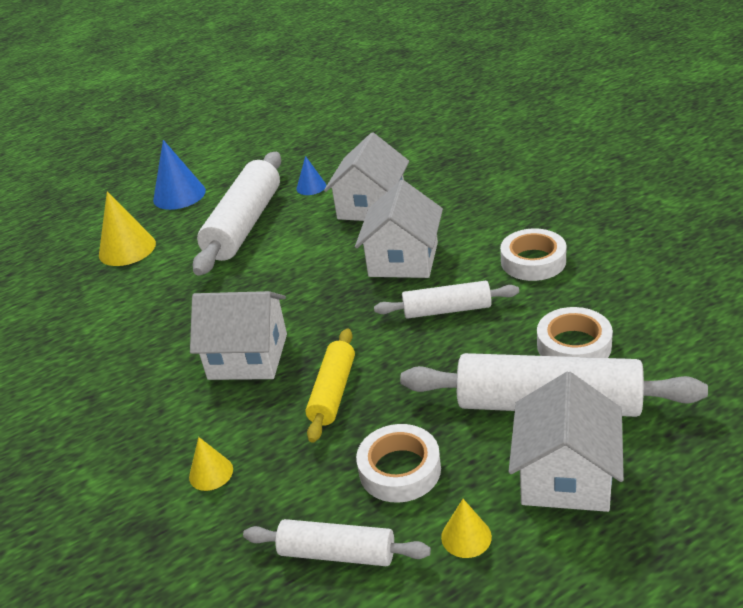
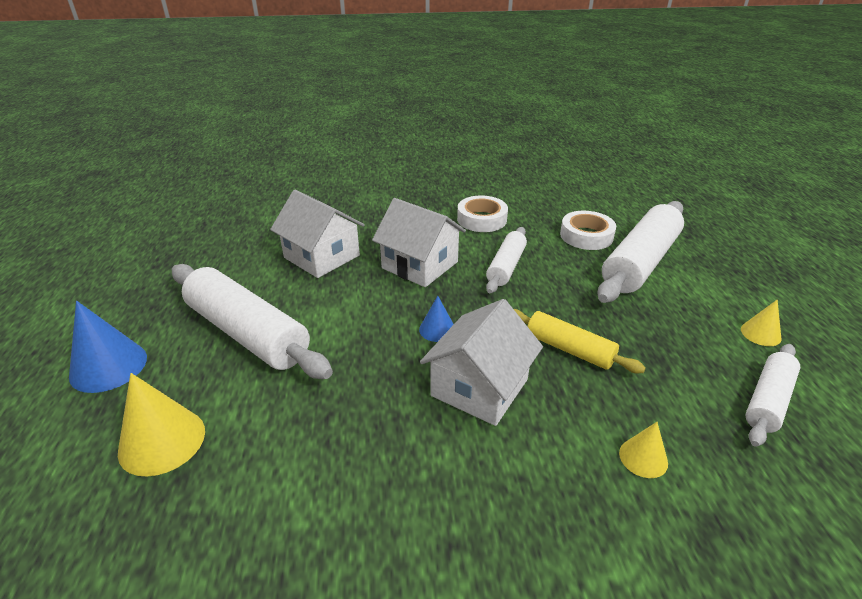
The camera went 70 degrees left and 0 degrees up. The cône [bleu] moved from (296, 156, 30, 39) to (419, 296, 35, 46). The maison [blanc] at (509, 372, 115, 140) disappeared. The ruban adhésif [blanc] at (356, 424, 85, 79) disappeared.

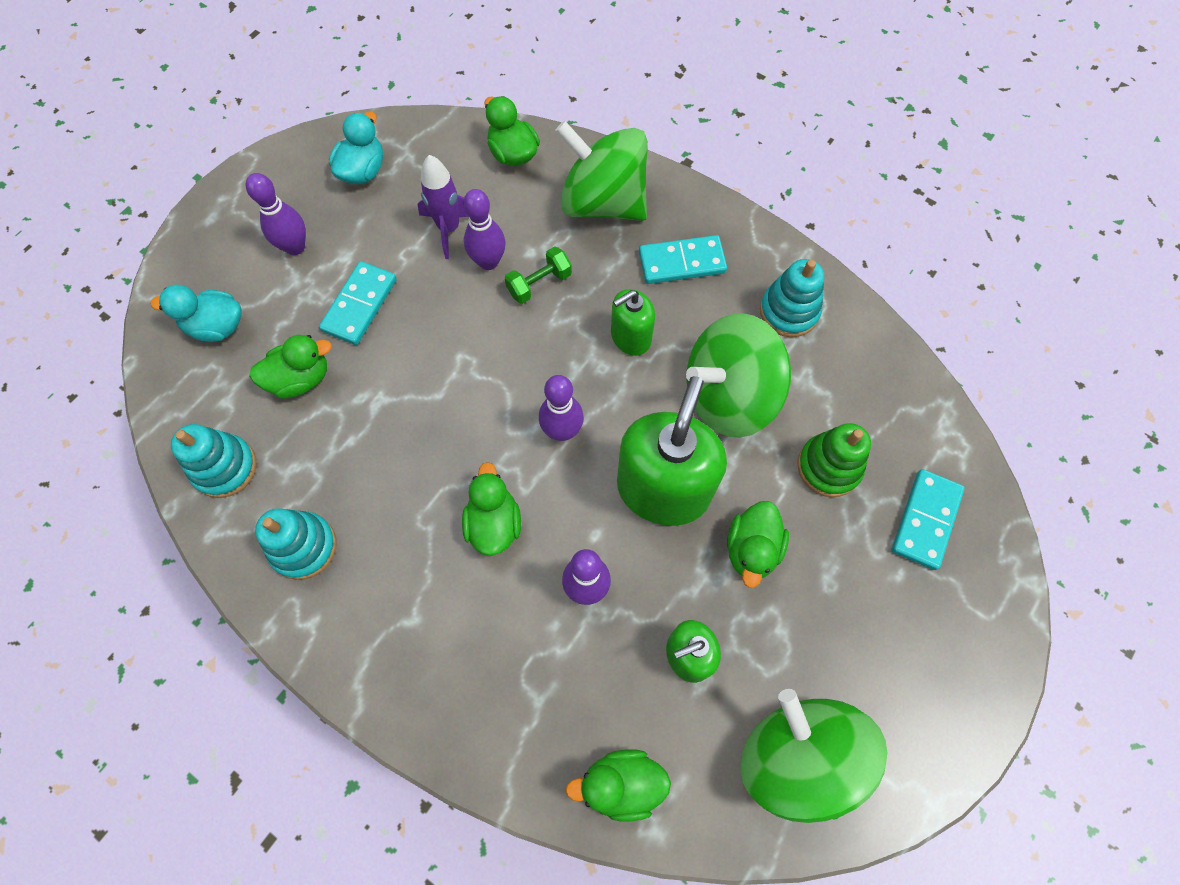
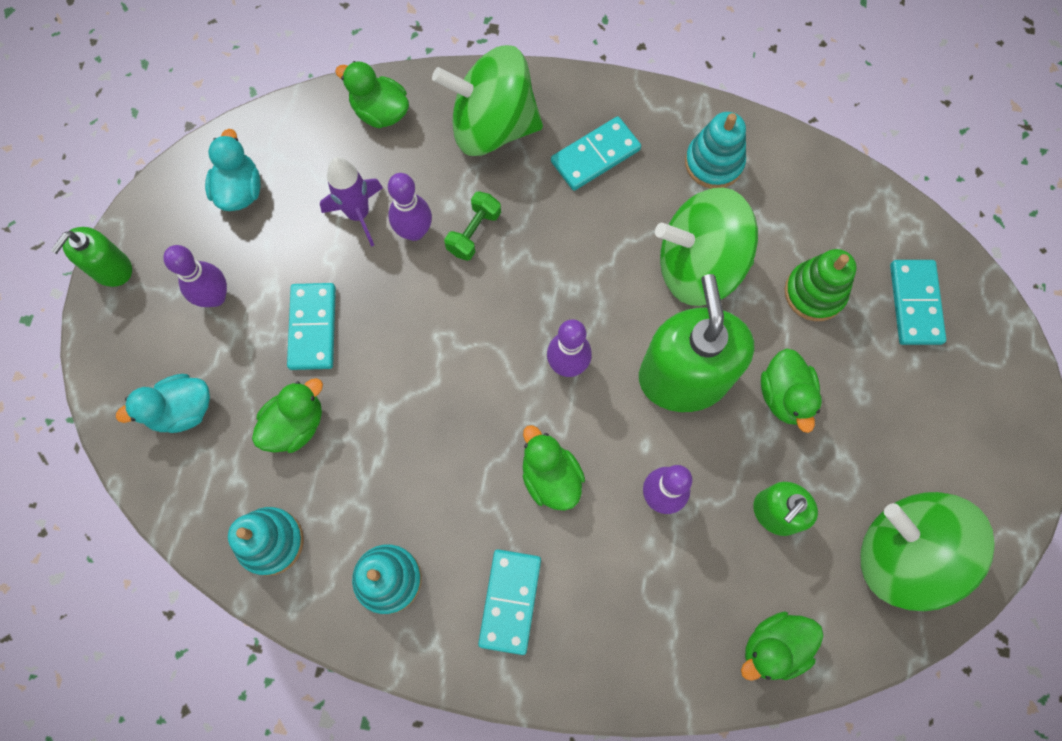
The camera went 25 degrees left and 5 degrees up. The distributeur de savon [vert] moved from (611, 289, 44, 67) to (51, 227, 81, 60). The toupie [vert] at (686, 313, 105, 125) turned 45 degrees clockwise. The domino [turquoise] at (478, 549, 63, 106) appeared.

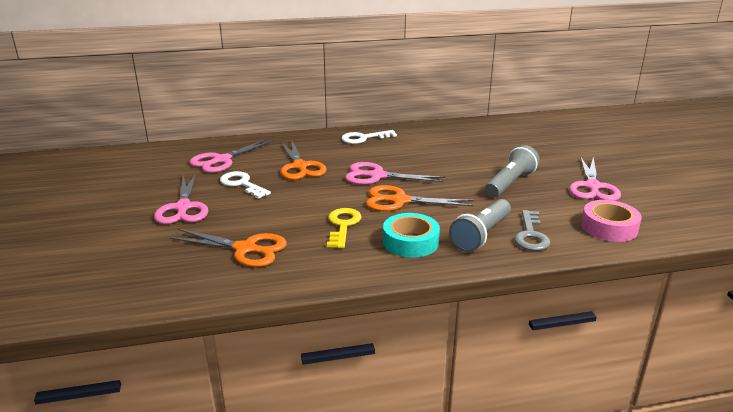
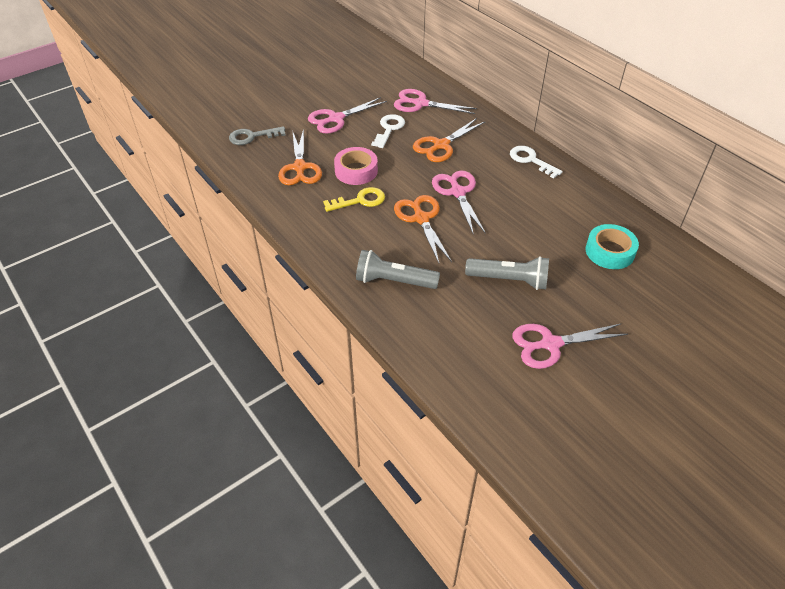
The camera went 65 degrees right and 20 degrees up. The ruban adhésif [rose] moved from (581, 200, 61, 42) to (334, 147, 44, 38). The clé [gris] moved from (514, 210, 36, 41) to (229, 126, 57, 19). The ruban adhésif [turquoise] moved from (383, 213, 57, 45) to (586, 224, 53, 45).

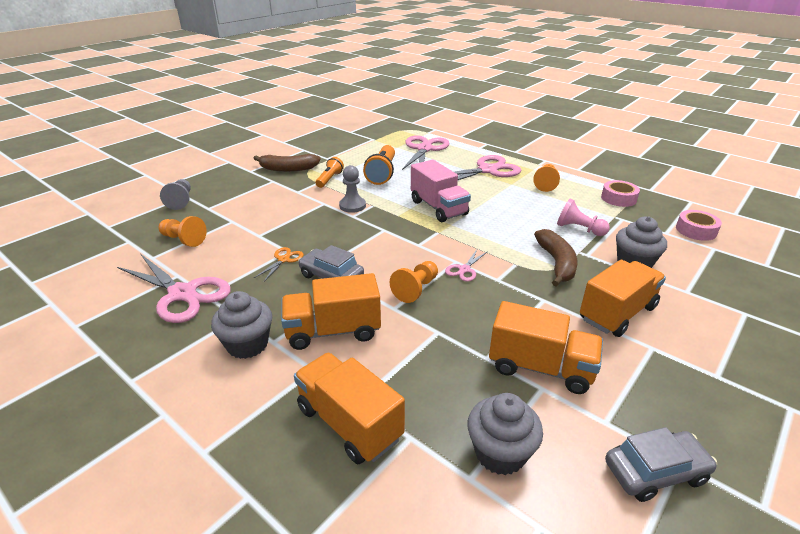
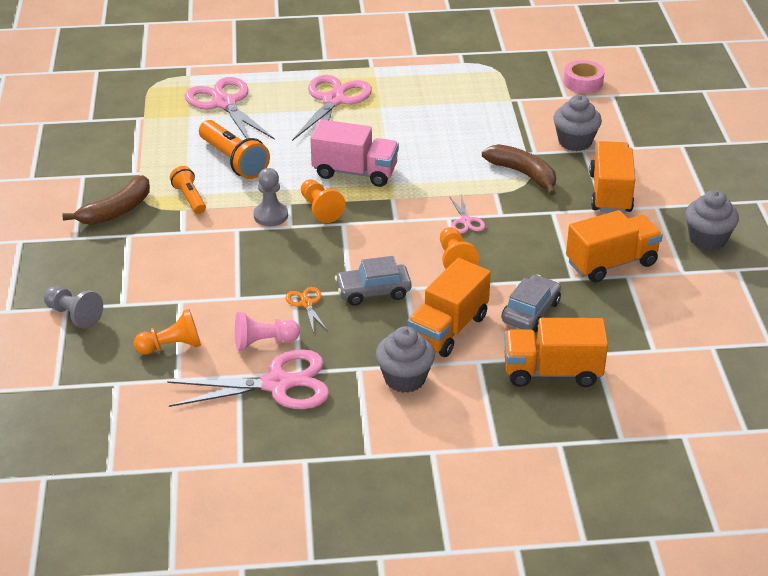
The camera went 45 degrees left and 5 degrees up. The pion [orange] moved from (533, 164, 27, 28) to (301, 179, 44, 44). The ruban adhésif [rose] at (601, 180, 39, 27) disappeared. The pion [rose] moved from (557, 199, 53, 37) to (235, 312, 65, 39). The muffin [gris] moved from (467, 393, 76, 82) to (685, 190, 54, 61). The voiture [gris] moved from (605, 427, 112, 75) to (501, 275, 60, 57).

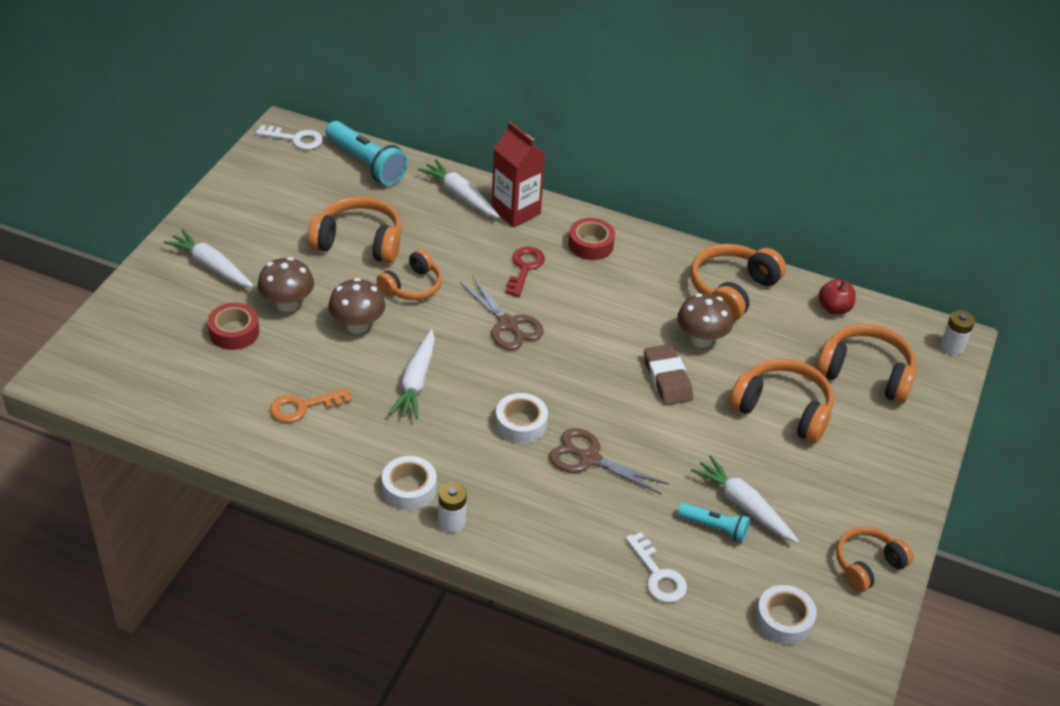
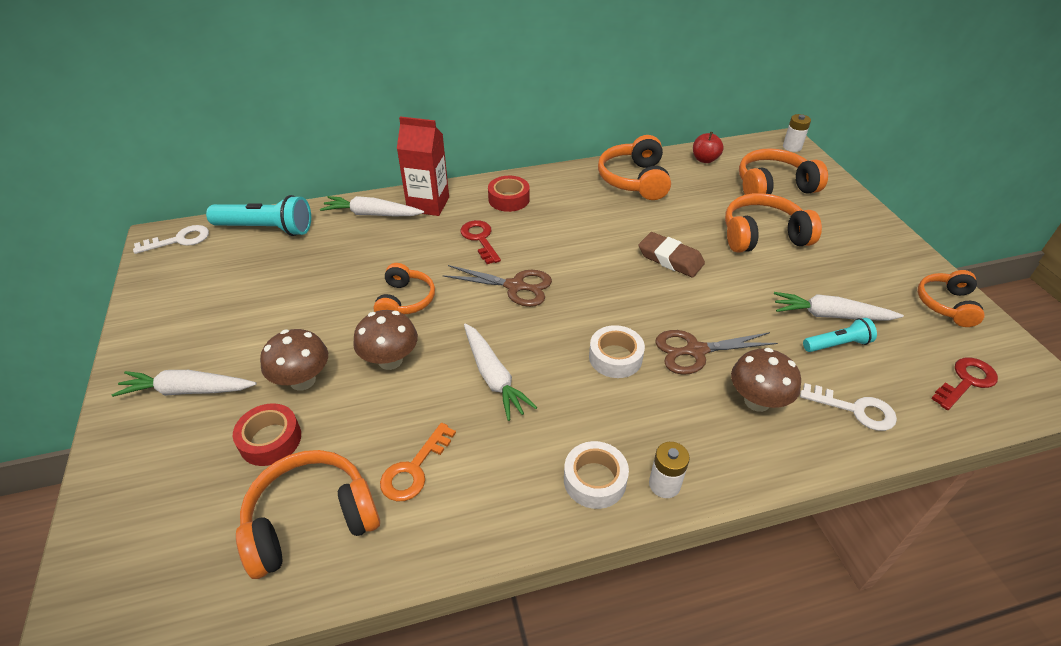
The camera went 35 degrees left and 0 degrees up. The casque audio [orange] moved from (308, 196, 94, 68) to (236, 450, 144, 129). The champignon [marron] moved from (677, 293, 56, 55) to (731, 348, 70, 64). The ruban adhésif [blanc] at (755, 585, 62, 60) was replaced by the clé [rouge] at (931, 357, 67, 53).

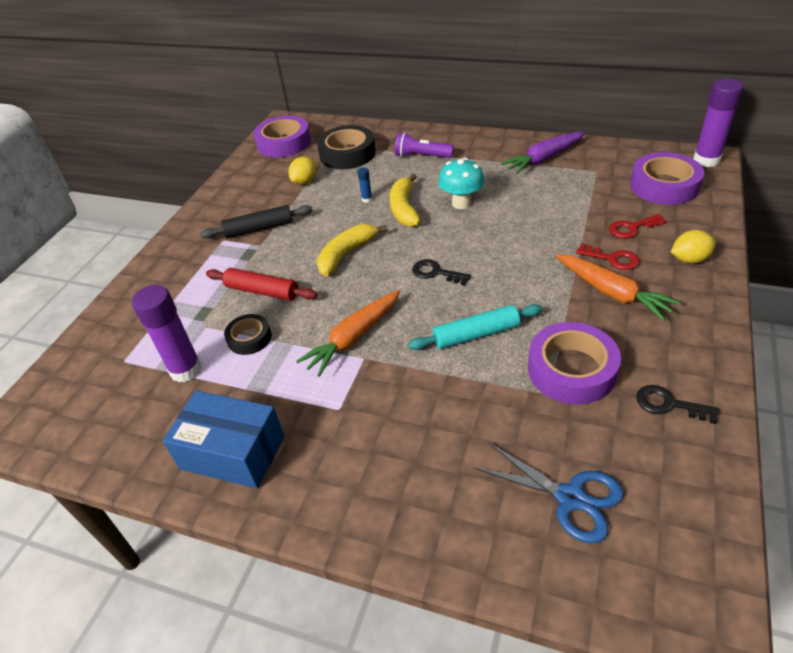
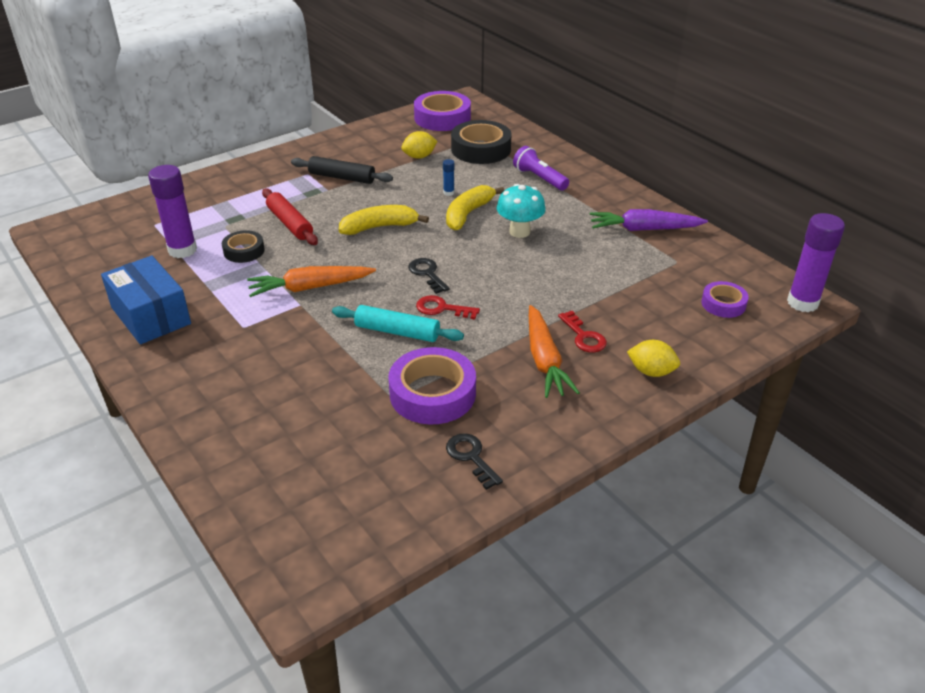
The camera went 30 degrees right and 5 degrees down. The ruban adhésif [violet] at (630, 152, 74, 53) changed to 0.57 times the size. The clé [rouge] moved from (609, 214, 58, 24) to (416, 295, 64, 25). The ciseaux [bleu] at (474, 443, 150, 101) disappeared.

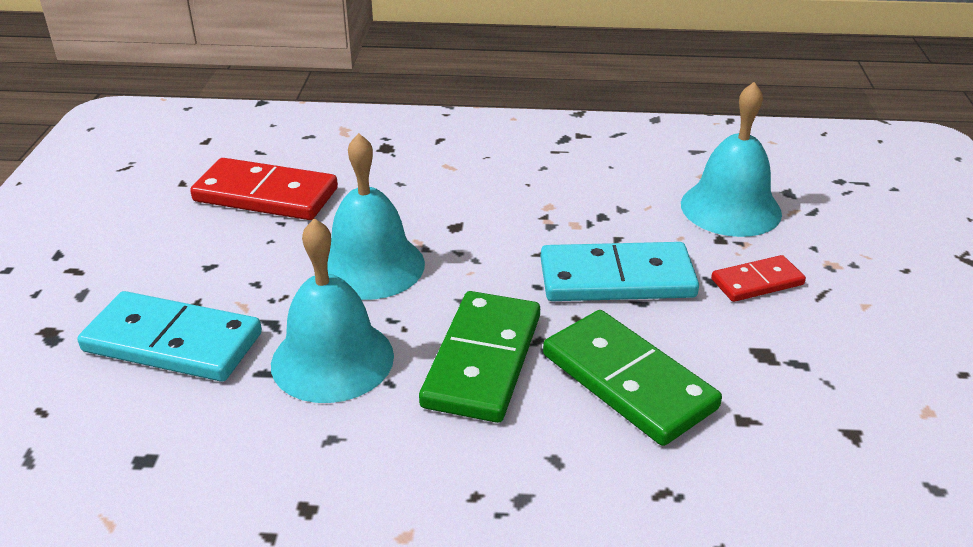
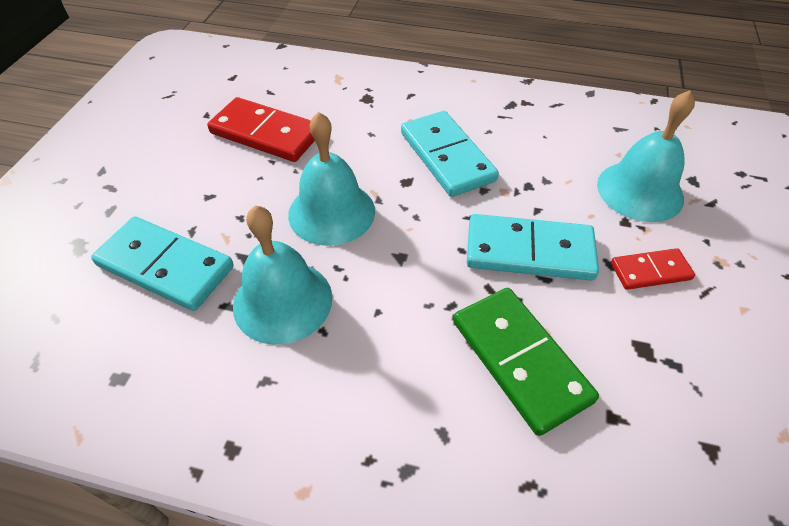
The camera went 10 degrees right and 15 degrees up. The domino [vert] at (419, 291, 121, 132) disappeared. The domino [turquoise] at (401, 111, 98, 86) appeared.

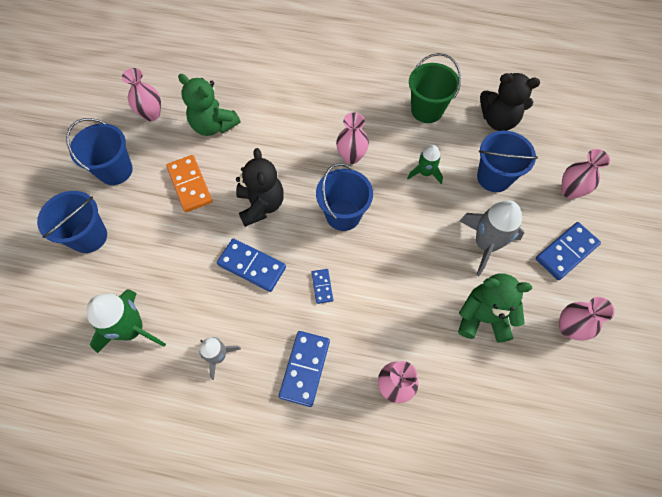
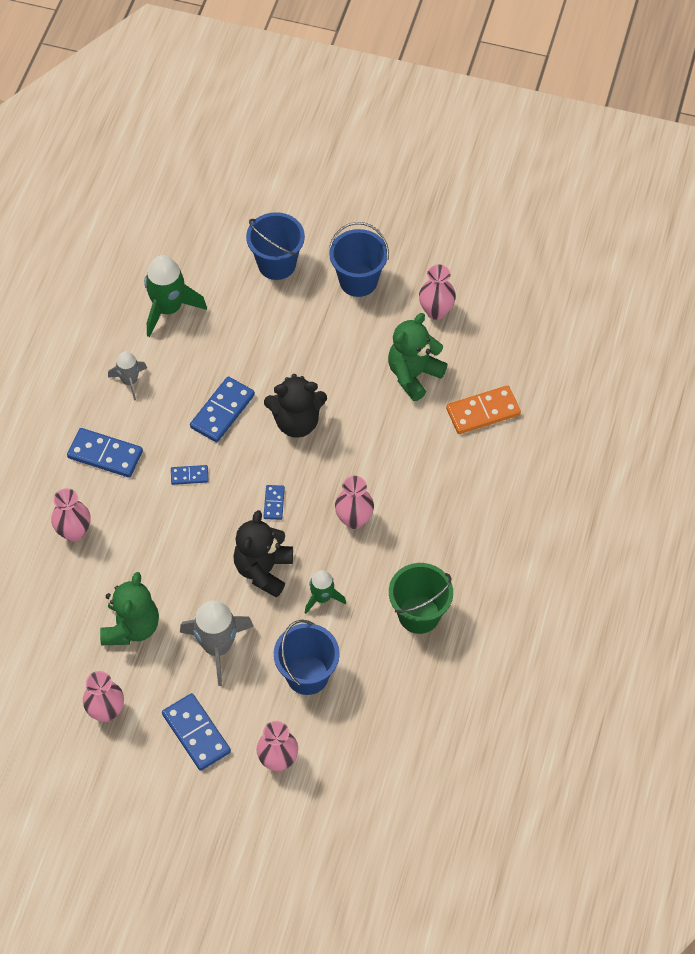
The camera went 95 degrees right and 5 degrees down. The ours en peluche [noir] moved from (480, 73, 60, 58) to (233, 510, 60, 88). The domino [orange] moved from (166, 155, 46, 57) to (446, 385, 75, 49). The seau [bleu] at (316, 163, 57, 68) was replaced by the domino [bleu] at (264, 485, 21, 35).

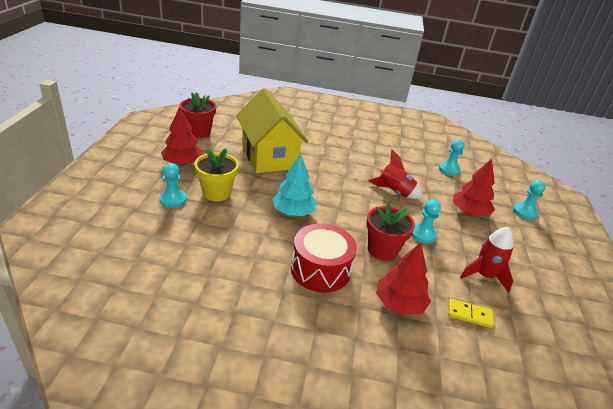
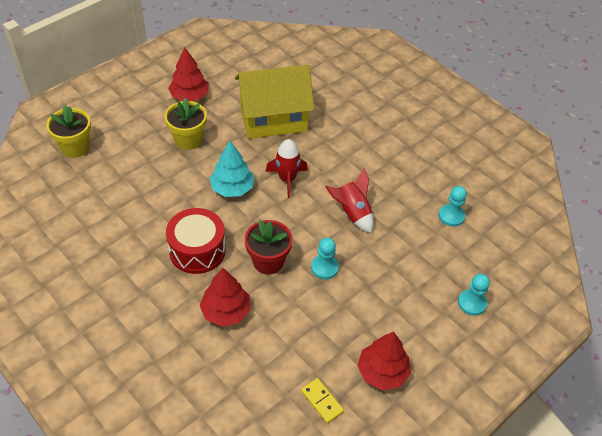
The camera went 40 degrees right and 15 degrees up. The maison [jaune] at (236, 88, 73, 85) turned 60 degrees clockwise. The pot de fleurs [rouge] at (180, 92, 36, 46) disappeared. The arbre [rouge] moved from (453, 159, 42, 57) to (357, 332, 54, 58). The pion [turquoise] at (159, 163, 28, 45) disappeared. The fusée [rouge] moved from (460, 227, 54, 66) to (265, 139, 43, 59). The domino [jaune] moved from (448, 299, 46, 29) to (301, 378, 43, 45). The pot de fleurs [jaune] at (46, 105, 45, 53) appeared.

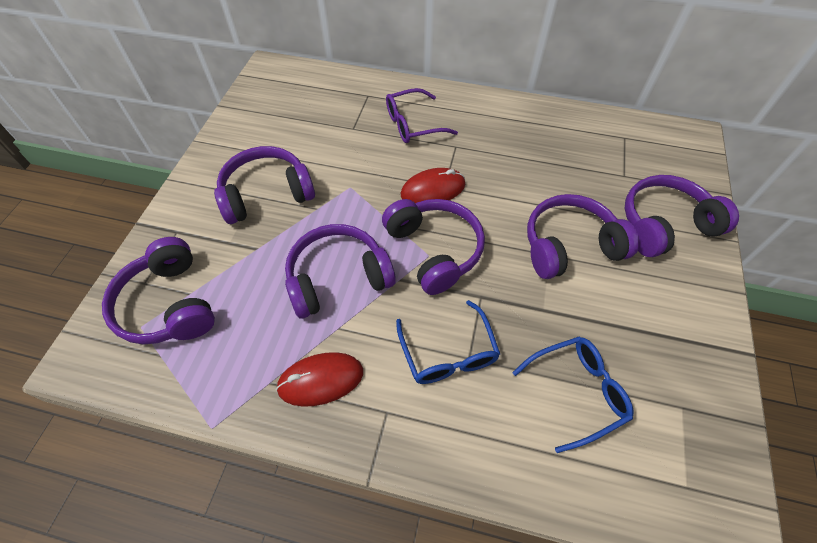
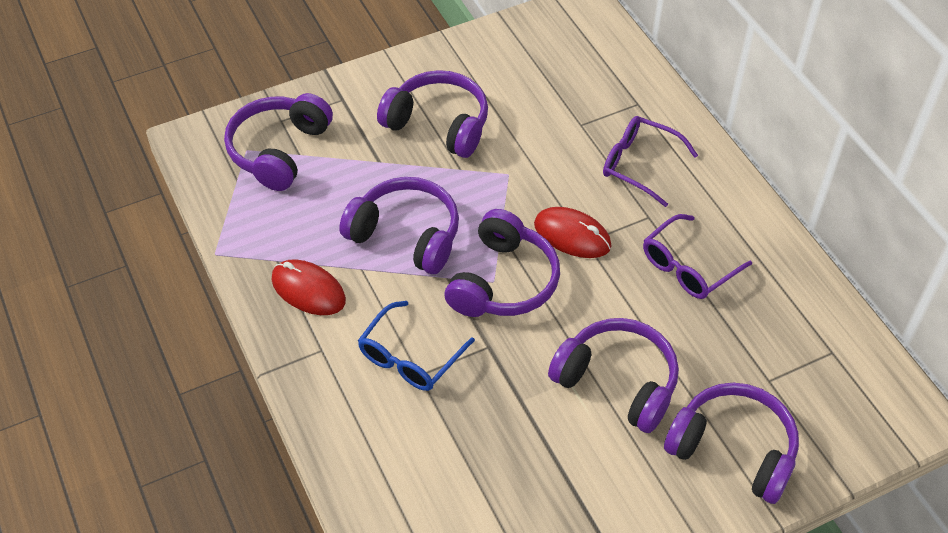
The camera went 50 degrees right and 5 degrees down. The lunettes [bleu] at (512, 337, 121, 116) disappeared. The lunettes [violet] at (643, 214, 109, 85) appeared.

